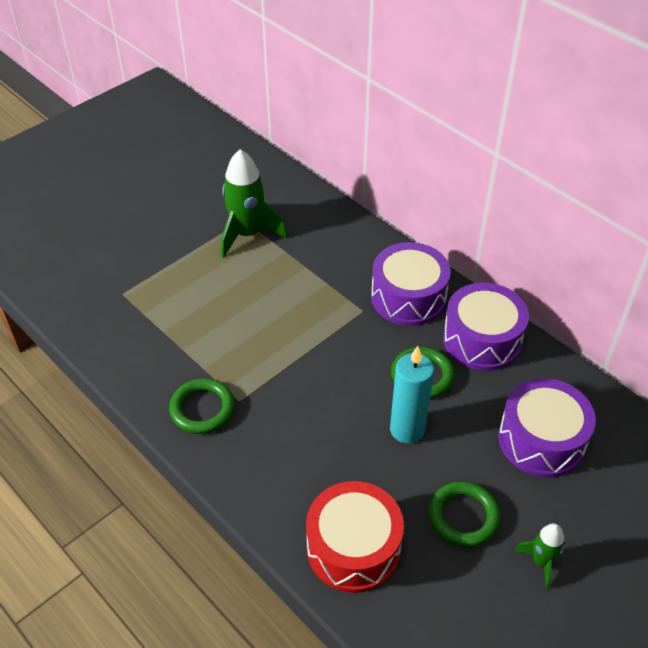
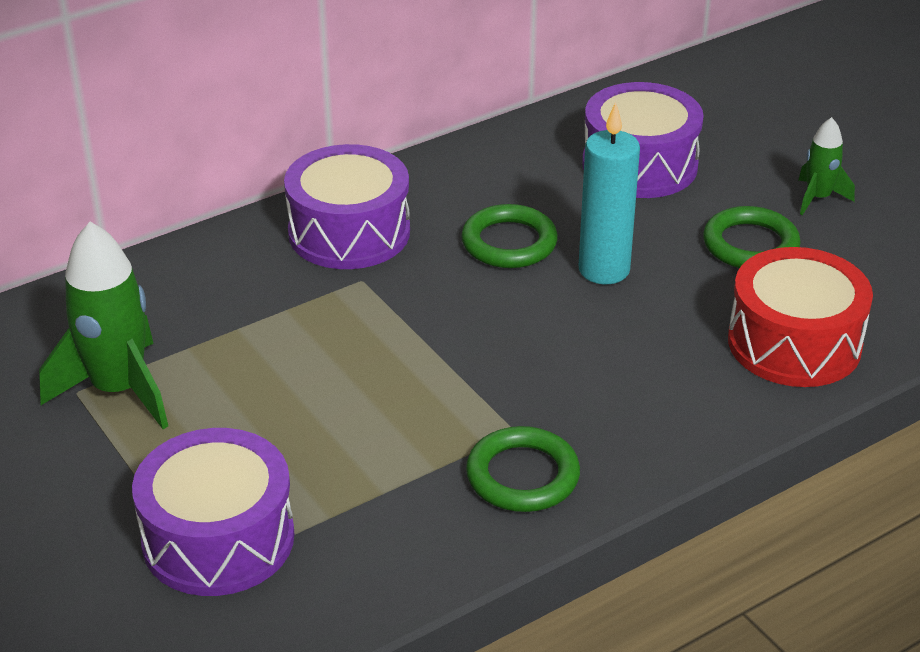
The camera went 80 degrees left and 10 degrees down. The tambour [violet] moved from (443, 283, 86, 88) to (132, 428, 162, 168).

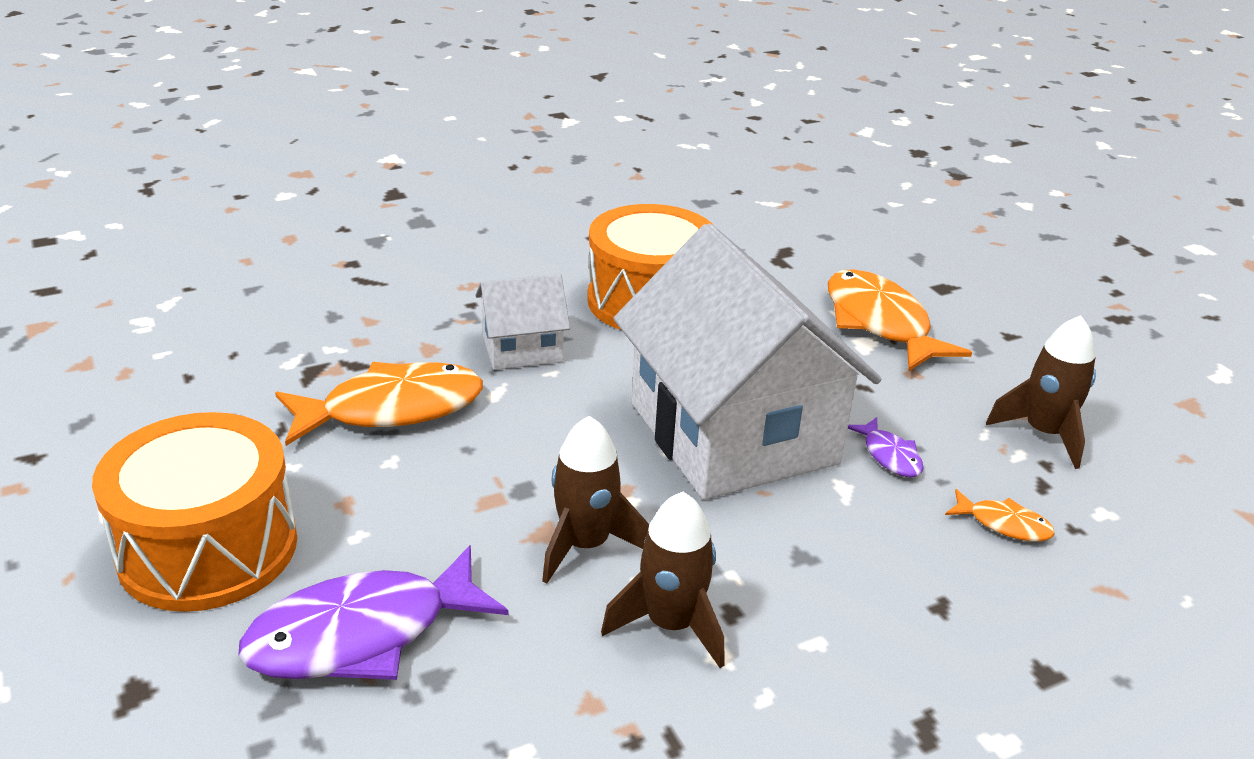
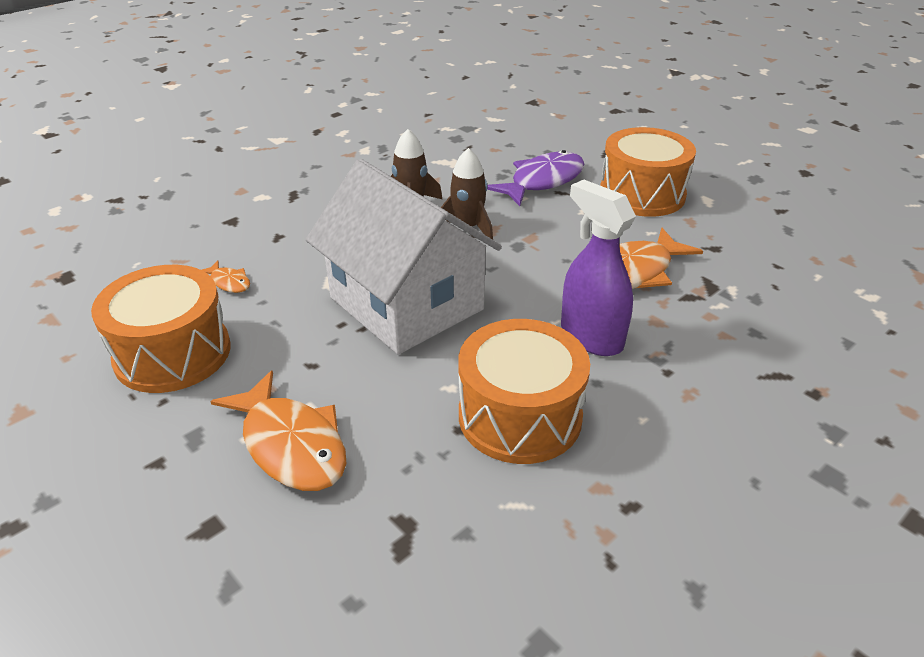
The camera went 165 degrees right and 5 degrees up. The maison [blanc] at (475, 274, 95, 96) was replaced by the vaporisateur [violet] at (561, 180, 75, 176). The fusée [marron] at (986, 315, 110, 154) was replaced by the tambour [orange] at (91, 265, 140, 128). The poisson [violet] at (848, 417, 76, 60) disappeared. The poisson [orange] at (945, 489, 110, 53) turned 150 degrees counterclockwise.

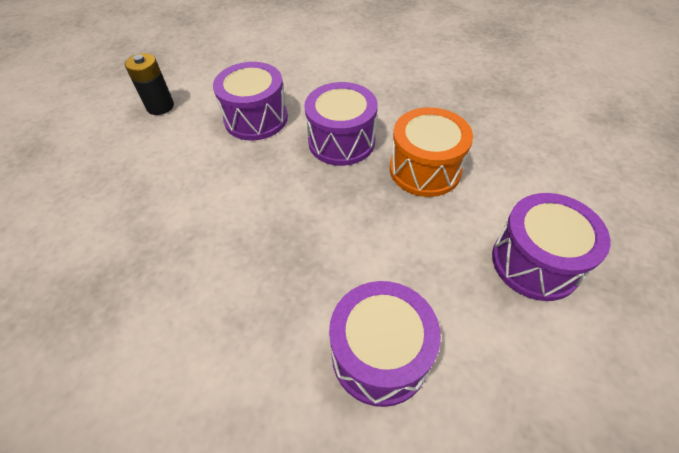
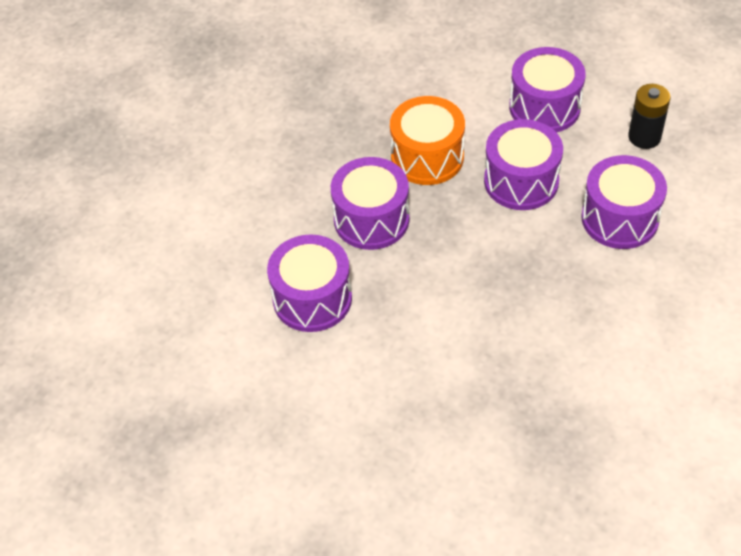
The camera went 80 degrees left and 0 degrees up. The pile [noir] moved from (125, 53, 49, 62) to (628, 84, 42, 65). The tambour [violet] at (484, 119, 79, 91) appeared.

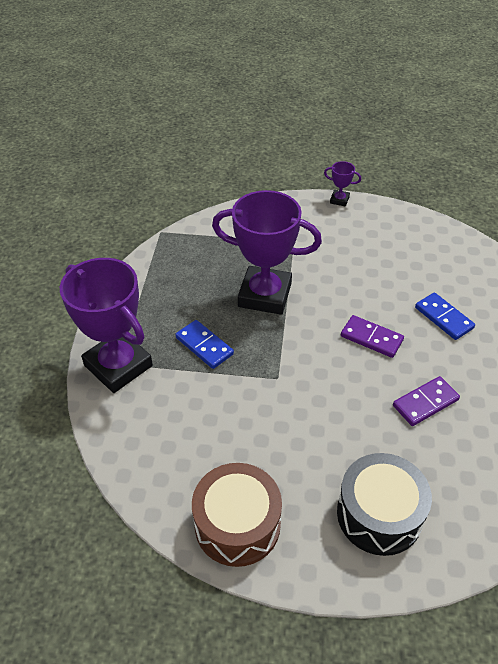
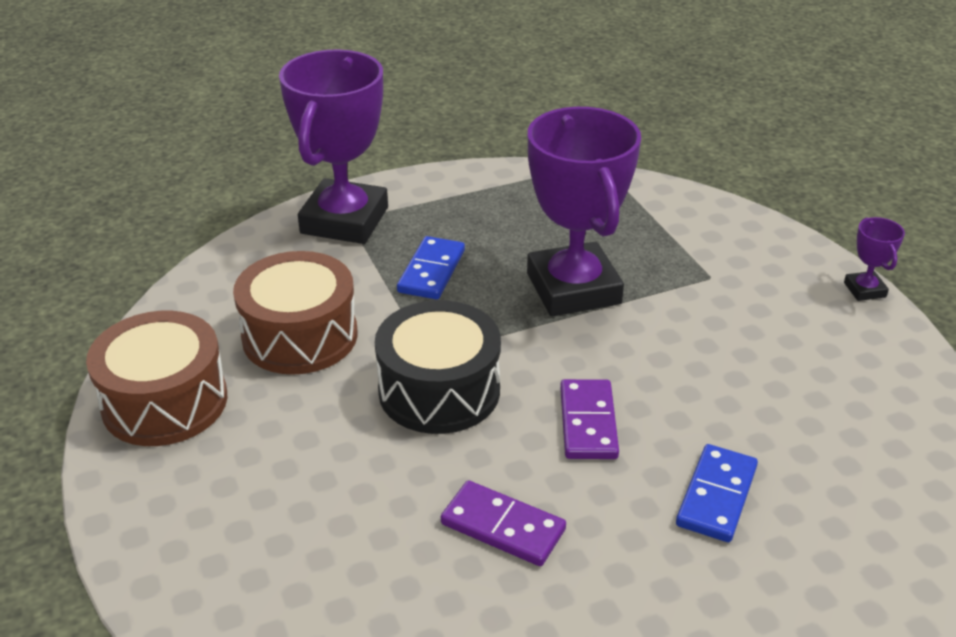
The camera went 60 degrees right and 10 degrees down. The tambour [noir] moved from (337, 453, 95, 103) to (375, 300, 126, 134). The tambour [marron] at (233, 251, 125, 124) appeared.

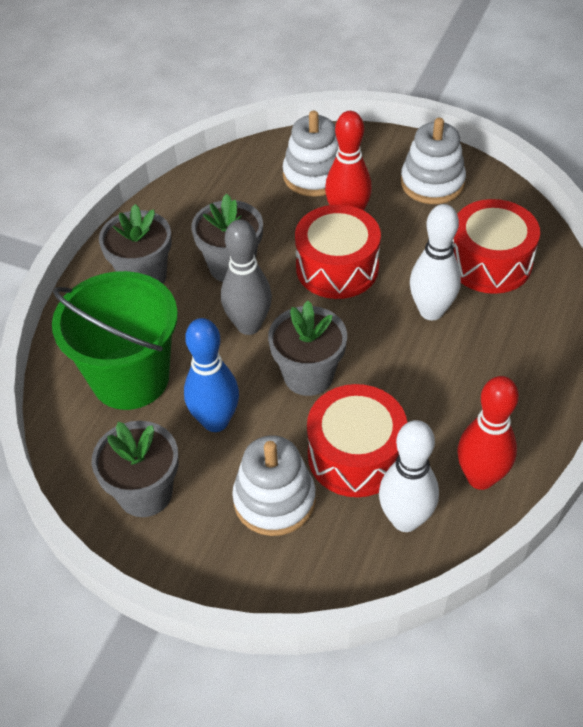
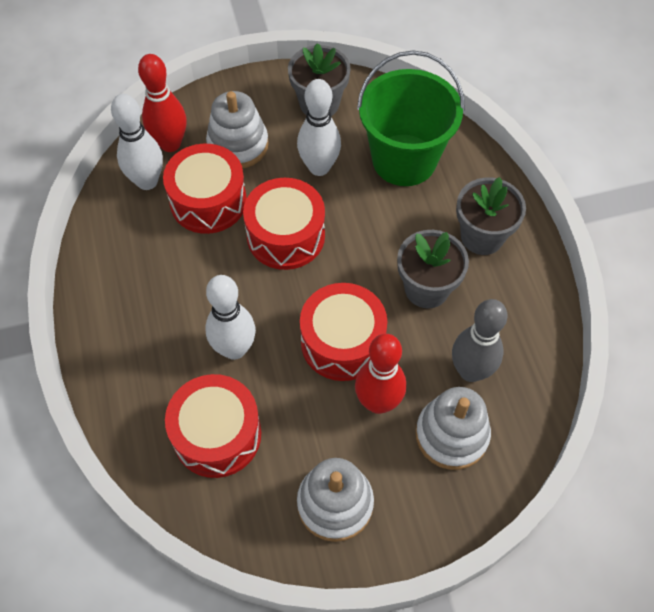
The camera went 140 degrees right and 10 degrees up. The quille [gris] moved from (221, 219, 51, 116) to (452, 299, 56, 83). The pot de fleurs [gris] at (268, 301, 79, 95) was replaced by the tambour [rouge] at (243, 178, 82, 92). The quille [bleu] at (184, 318, 55, 114) became the quille [blanc] at (297, 79, 44, 97). The quille [rouge] moved from (458, 376, 61, 114) to (138, 54, 48, 98).

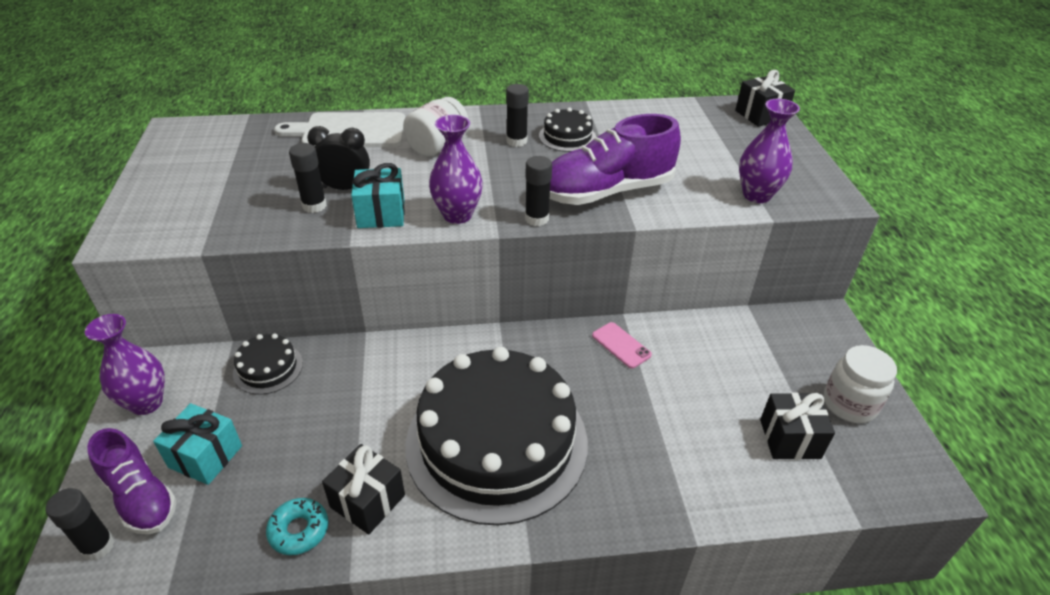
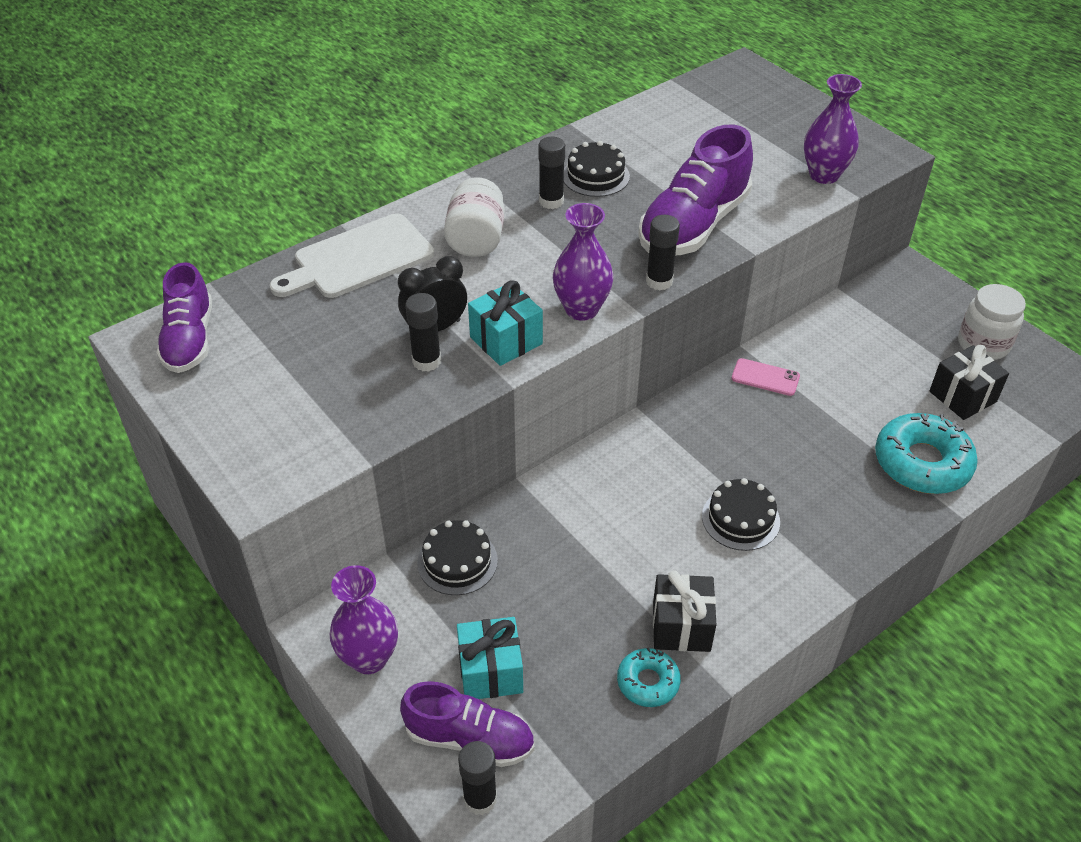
The camera went 30 degrees left and 5 degrees up. The cadeau [noir] at (735, 70, 60, 57) disappeared. The gâteau [noir] at (405, 347, 183, 178) changed to 0.41 times the size. The chaussure [violet] at (156, 262, 56, 111) appeared. The beignet [turquoise] at (875, 413, 103, 81) appeared.

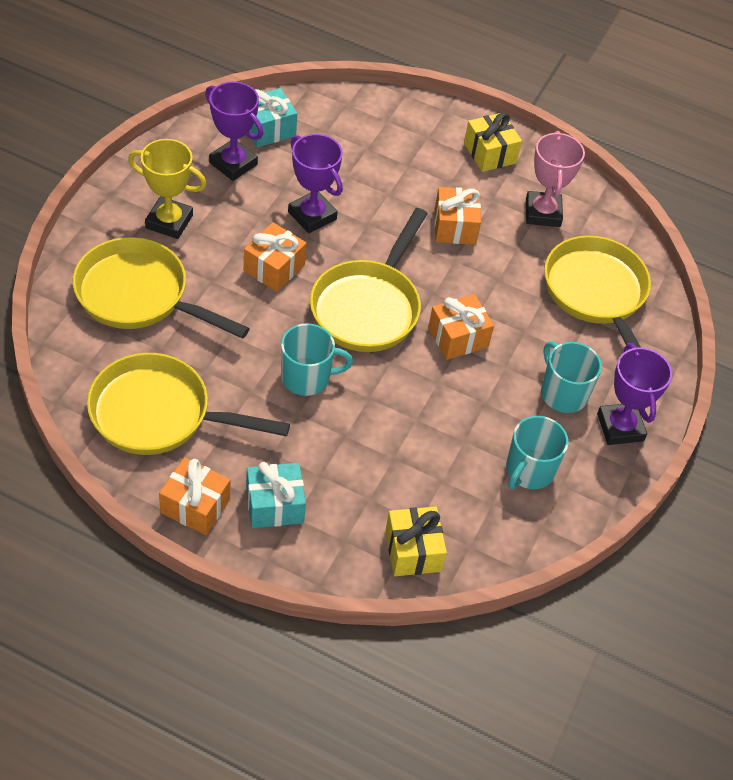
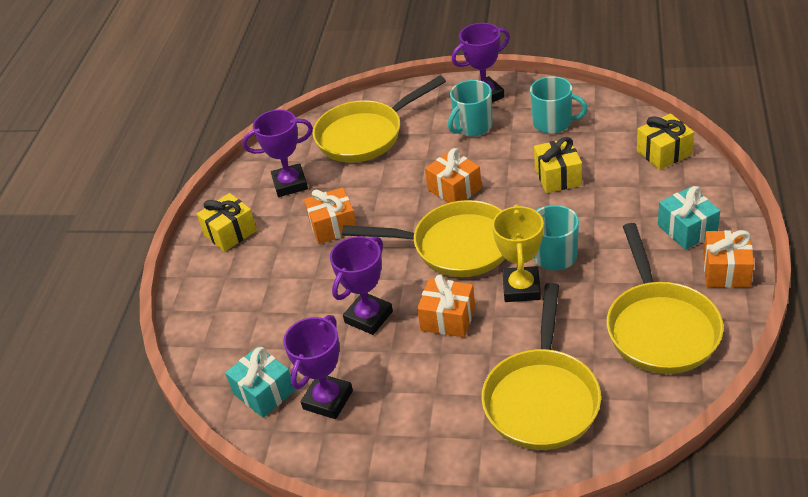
The camera went 95 degrees left and 10 degrees down. The trophée [rose] at (526, 131, 59, 96) became the trophée [violet] at (242, 110, 71, 87). The trophée [jaune] moved from (128, 139, 78, 100) to (492, 204, 51, 98). The cadeau [jaune] at (534, 137, 48, 56) appeared.

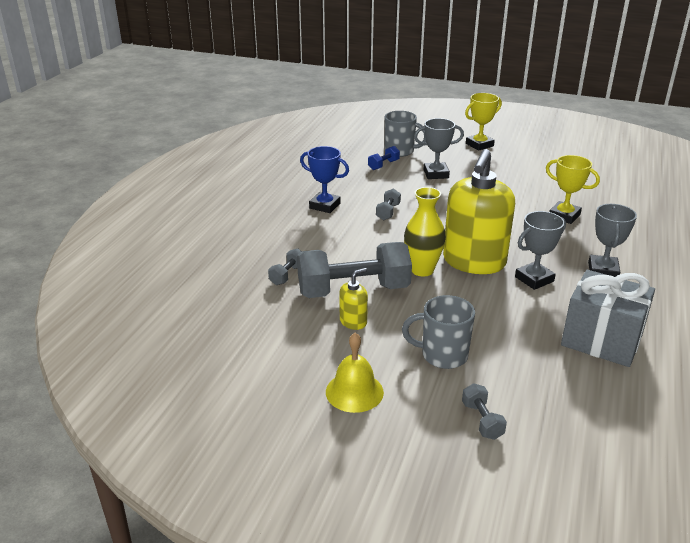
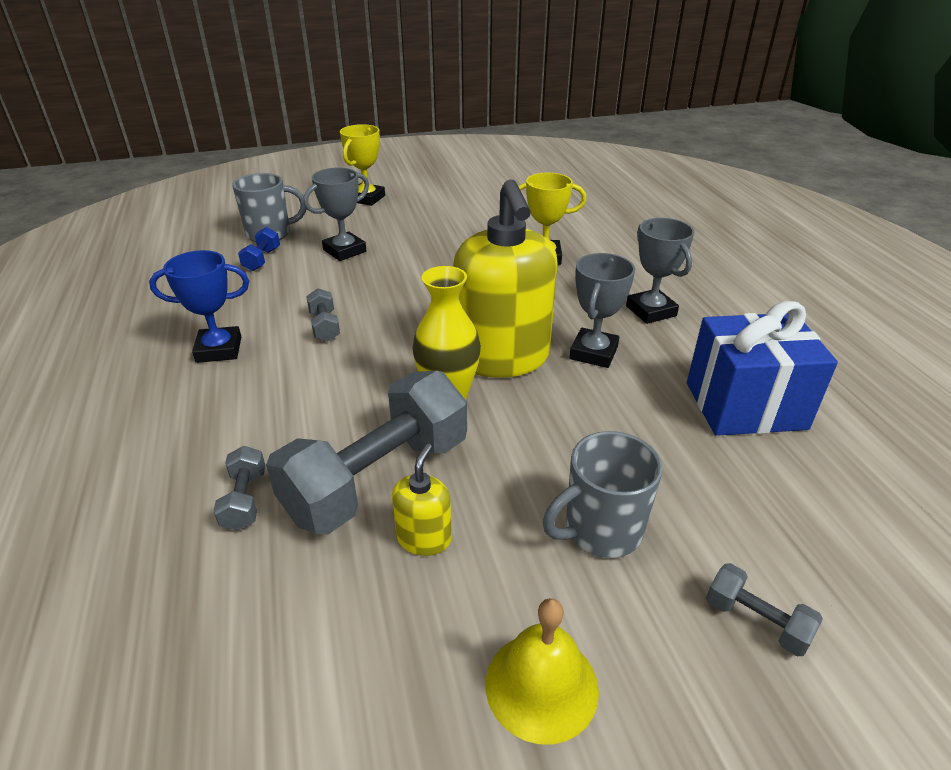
The camera went 35 degrees left and 5 degrees up. The cadeau [gris] at (561, 270, 94, 97) became the cadeau [bleu] at (687, 301, 151, 135).

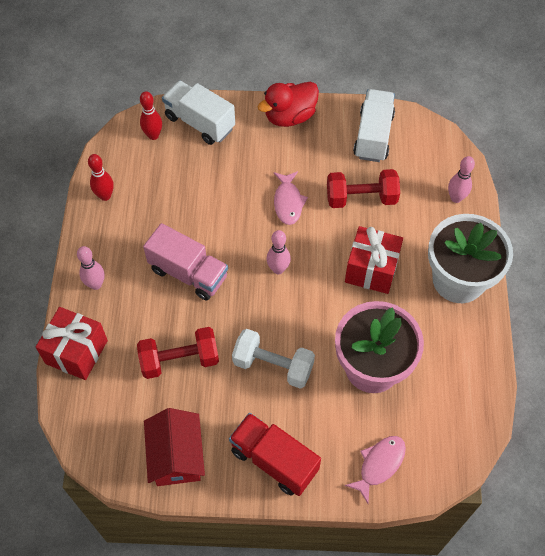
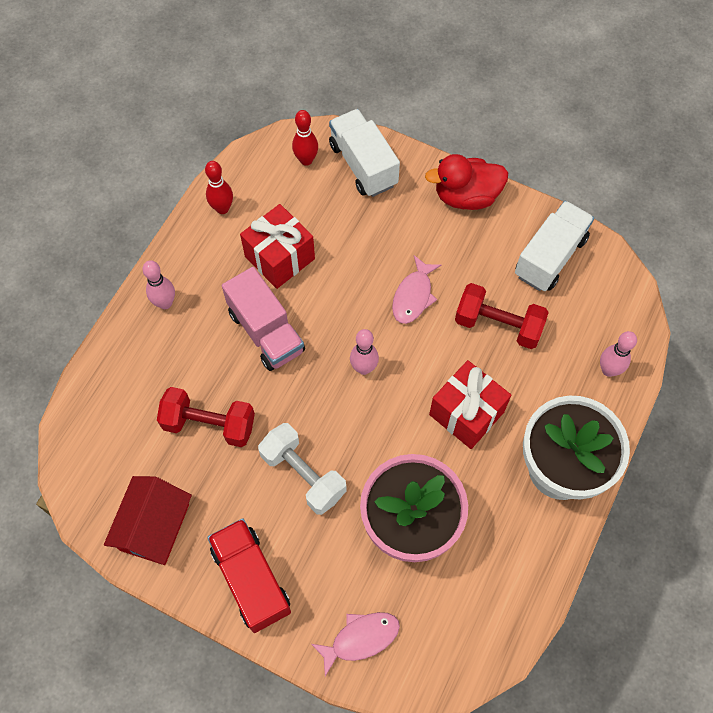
The camera went 25 degrees right and 5 degrees up. The cadeau [rouge] moved from (36, 307, 72, 73) to (240, 204, 75, 85).

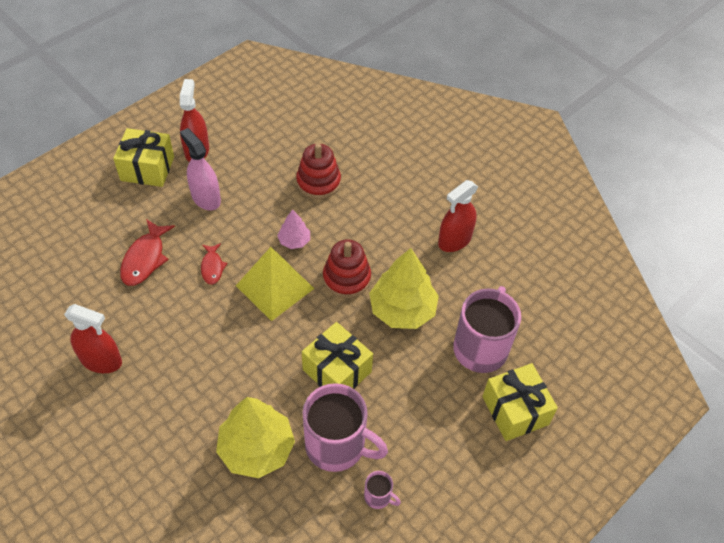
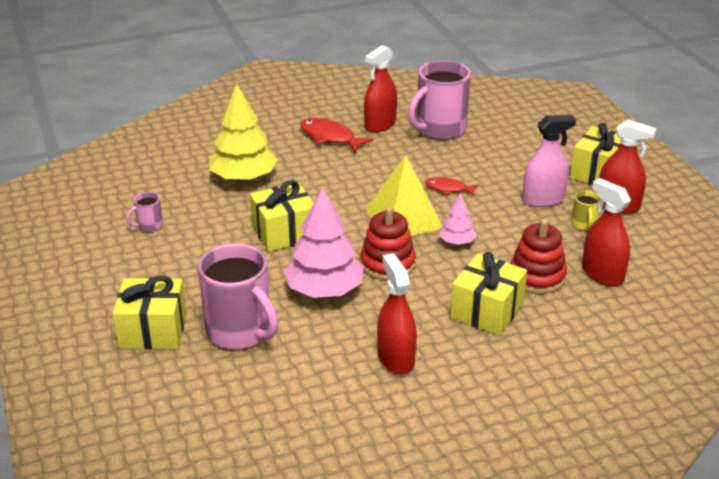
The camera went 115 degrees right and 20 degrees down. The poisson [rouge] moved from (120, 219, 55, 67) to (300, 118, 73, 35). The arbre [jaune] at (369, 248, 70, 81) became the arbre [rose] at (284, 188, 80, 110). The tasse [rose] moved from (302, 383, 86, 89) to (408, 60, 63, 80). The vaporisateur [rouge] at (582, 178, 49, 108) appeared. The tasse [jaune] at (571, 191, 30, 39) appeared. The cadeau [jaune] at (450, 252, 77, 84) appeared.

